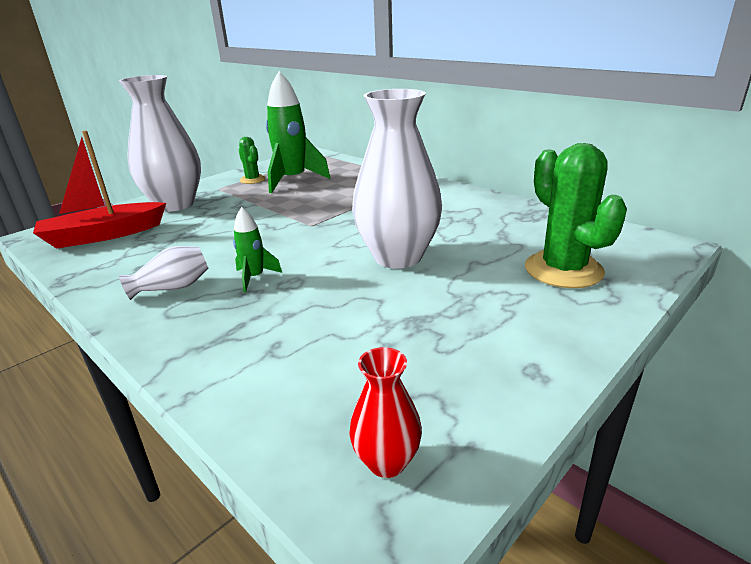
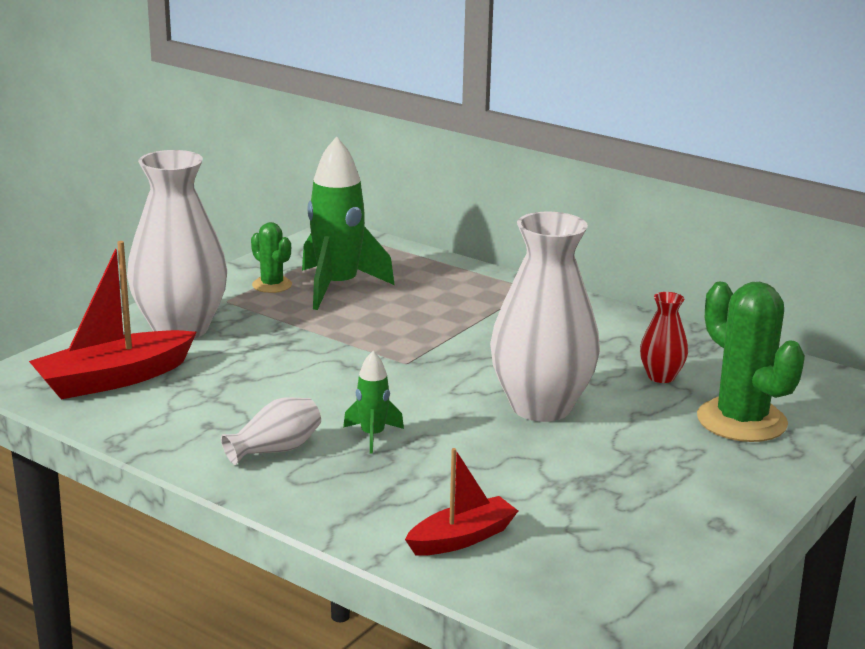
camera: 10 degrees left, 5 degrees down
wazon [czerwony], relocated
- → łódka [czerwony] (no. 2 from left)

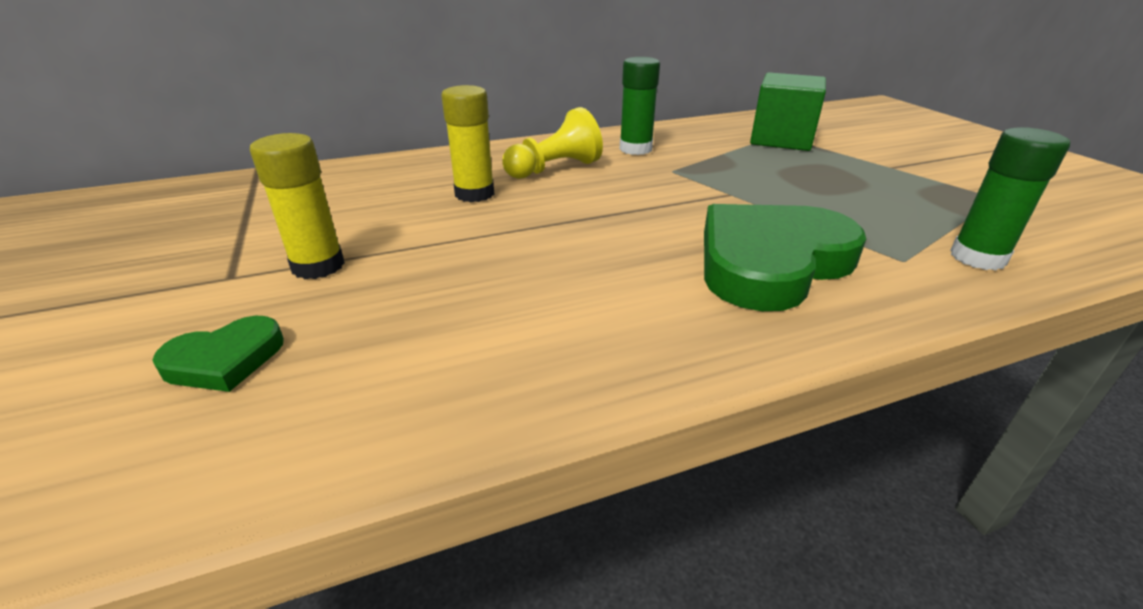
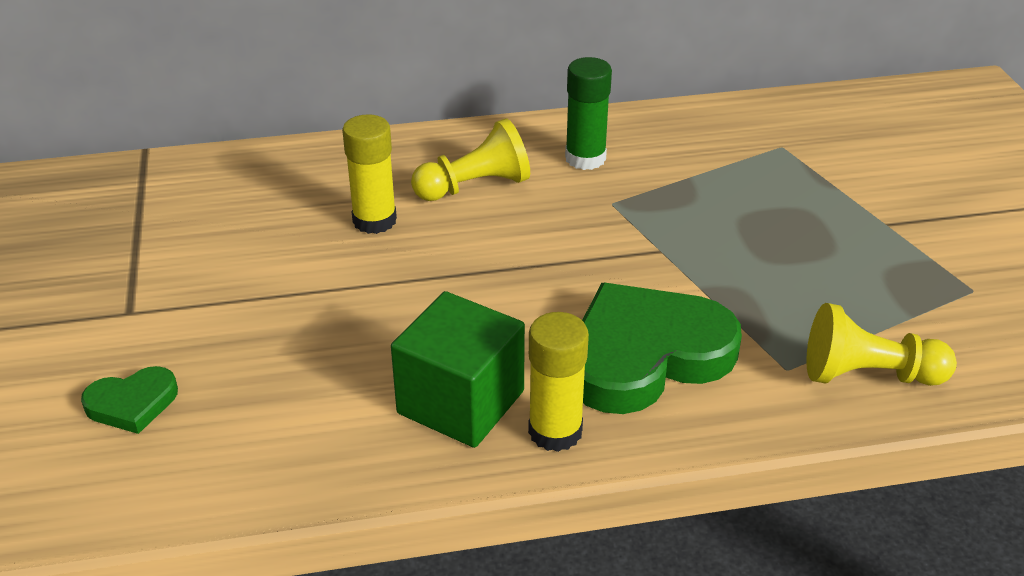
camera: 10 degrees right, 5 degrees up
klej w sztyfcie [żółty] (no. 1 from left in the first image) → klej w sztyfcie [żółty] (no. 2 from left), relocated
sześcian [zielony], relocated
klej w sztyfcie [zielony] (no. 2 from left) → pionek [żółty] (no. 2 from left)

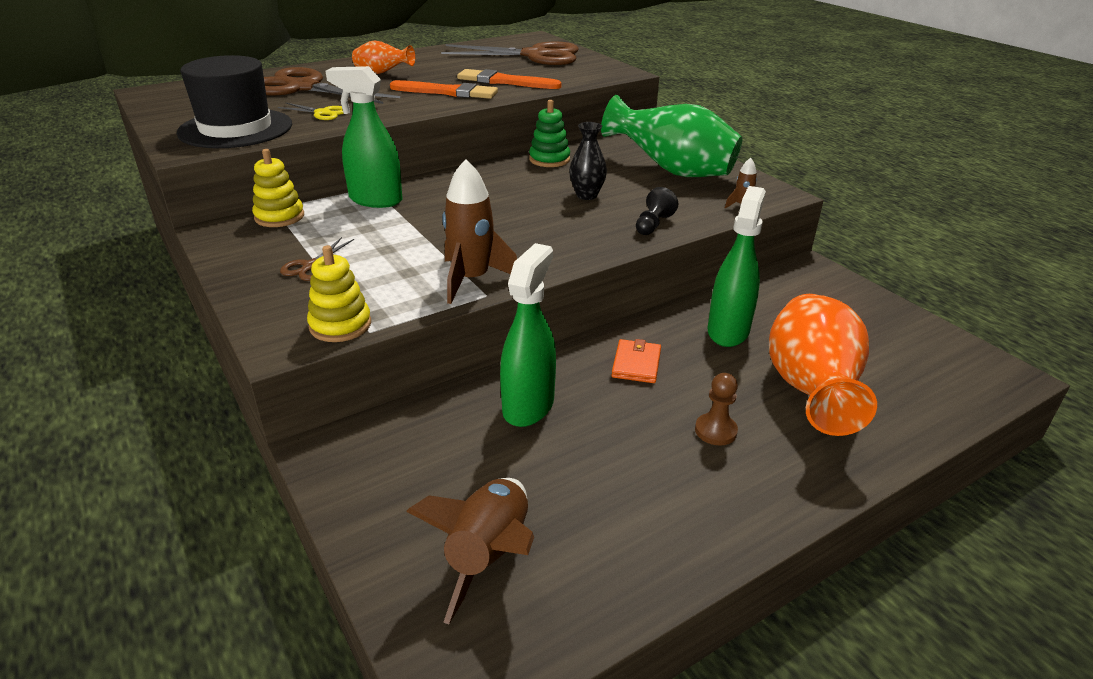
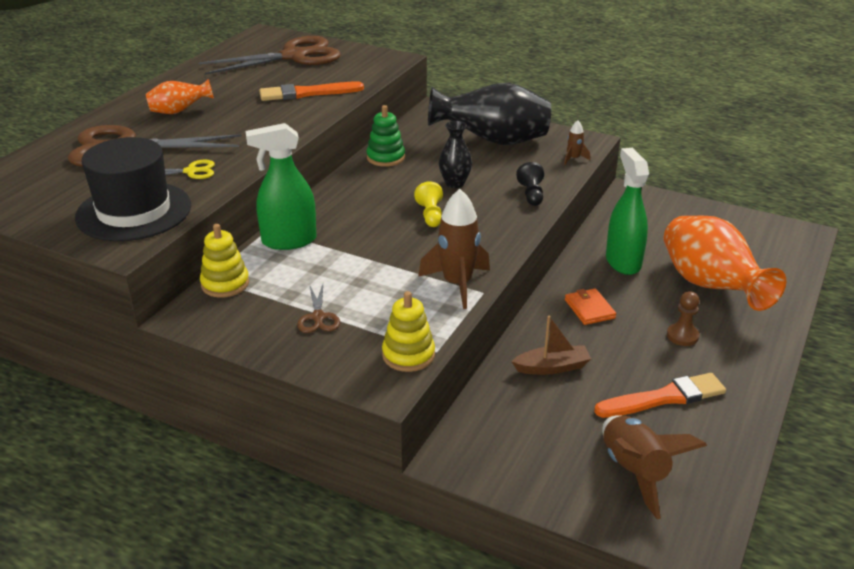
camera: 30 degrees left, 0 degrees up
pędzel [pomarańczowy] (no. 1 from left in the first image) → pędzel [pomarańczowy] (no. 2 from left), relocated
spryskiwacz [zielony] (no. 2 from left) → łódka [brązowy]
wazon [zielony] → wazon [czarny] (no. 2 from left)
- → pionek [żółty]

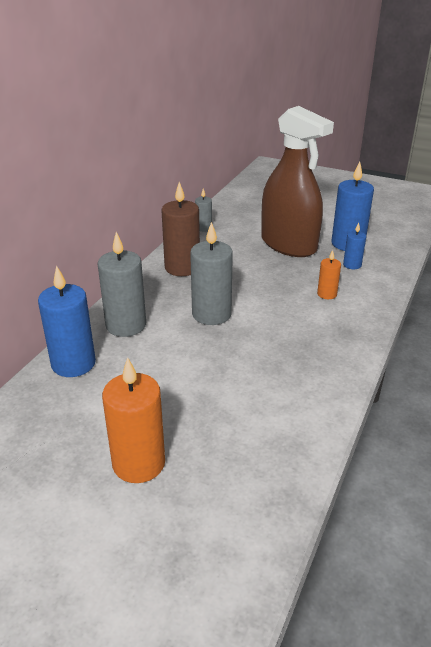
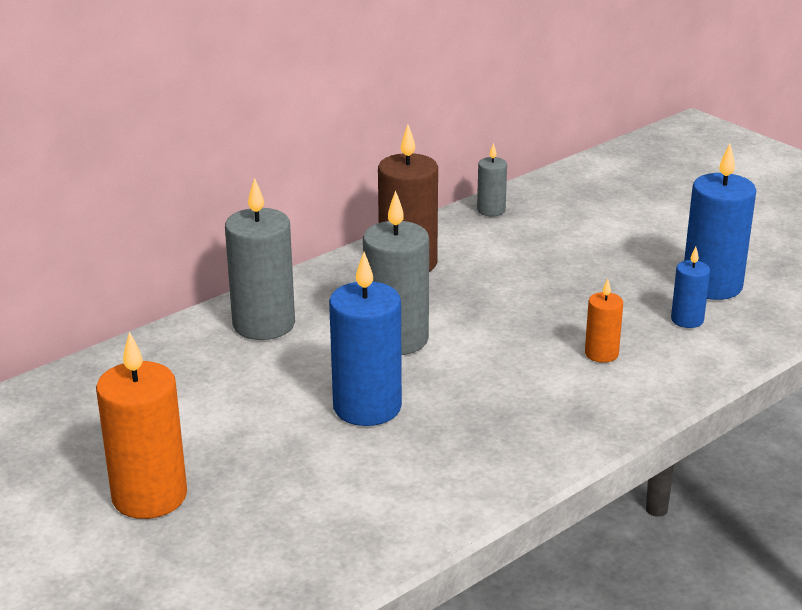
camera: 25 degrees right, 5 degrees down
świeca [niebieski] (no. 1 from left), relocated
spryskiwacz [brązowy] → -

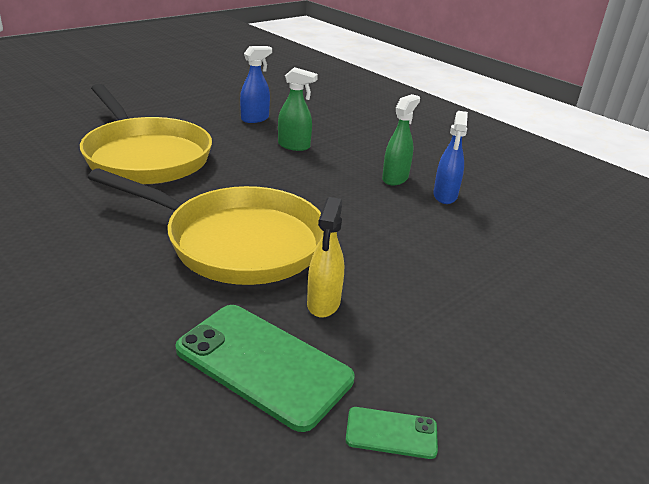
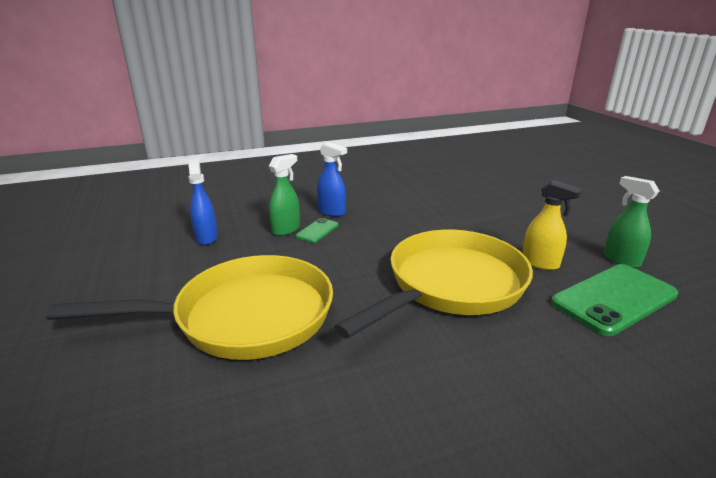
camera: 65 degrees left, 5 degrees down
telefon [zielony] (no. 2 from left in the first image) → telefon [zielony] (no. 1 from left), relocated
spryskiwacz [zielony] (no. 2 from left), relocated
spryskiwacz [niebieski] (no. 2 from left), relocated

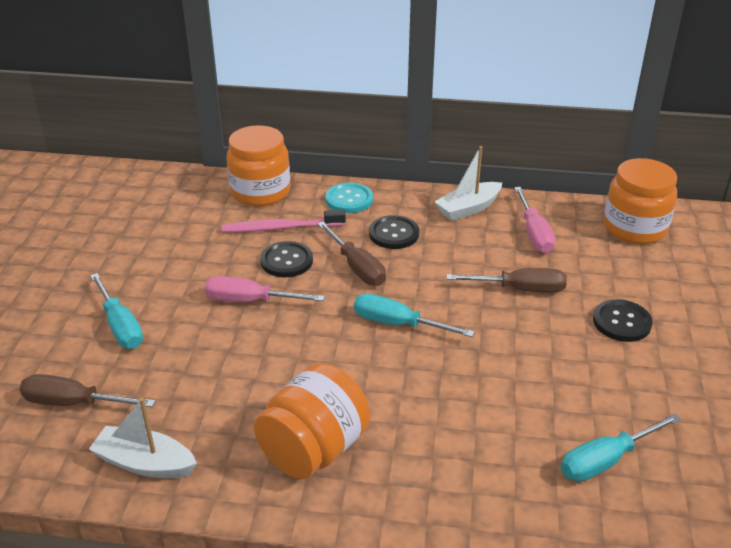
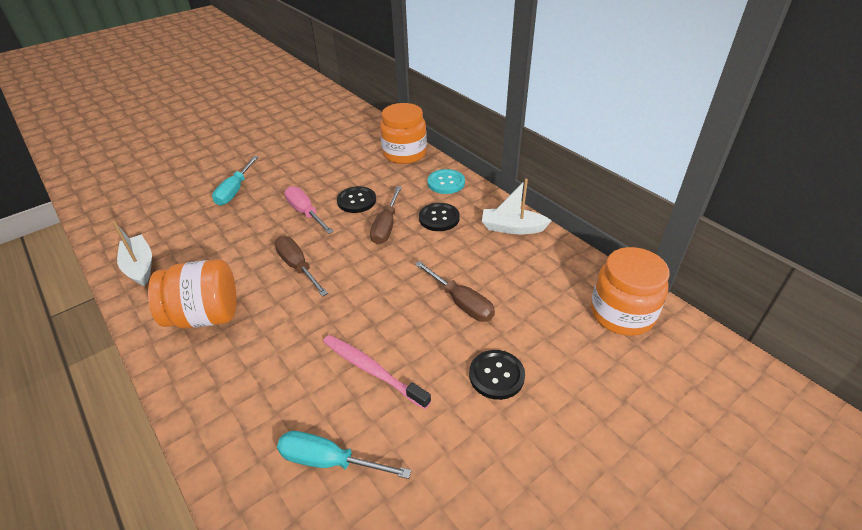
camera: 45 degrees right, 5 degrees up
śrubokręt [brązowy] (no. 1 from left), relocated
szczoteczka do zębów [różowy], relocated
śrubokręt [turkusowy] (no. 2 from left) → -
śrubokręt [różowy] (no. 2 from left) → -

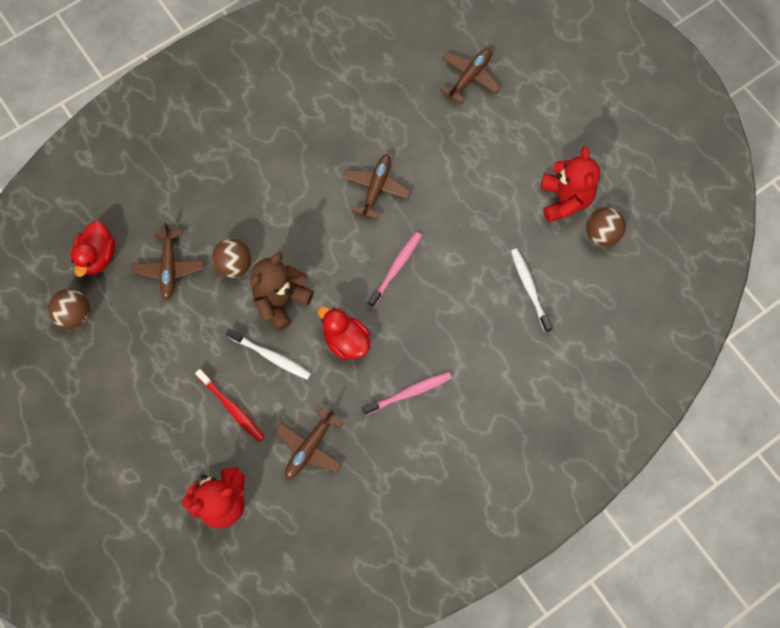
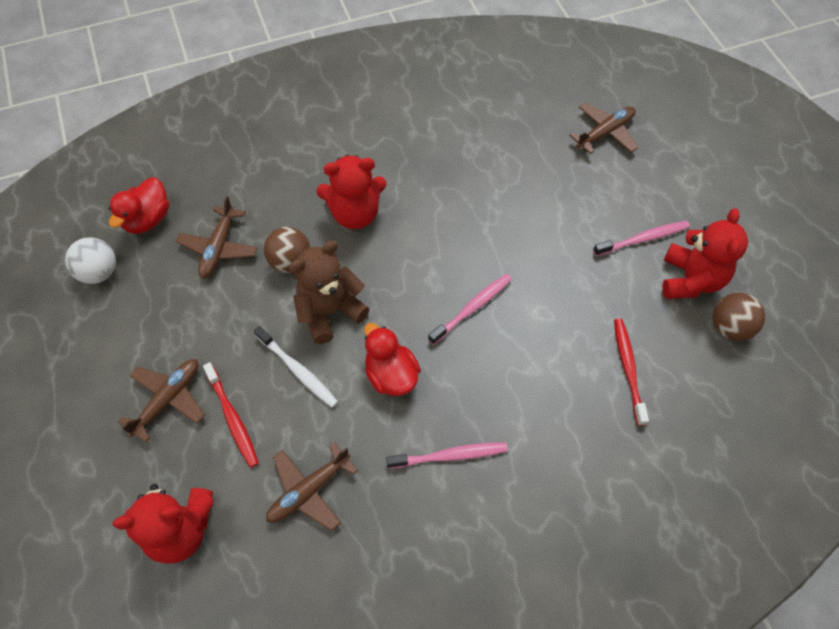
camera: 15 degrees right, 10 degrees down
piłka [brązowy] (no. 1 from left) → piłka [biały]
samolot [brązowy] (no. 3 from left in the first image) → samolot [brązowy] (no. 1 from left), relocated
szczoteczka do zębów [biały] (no. 2 from left) → szczoteczka do zębów [czerwony] (no. 2 from left)
- → miś [czerwony] (no. 2 from left)
- → szczoteczka do zębów [różowy] (no. 3 from left)

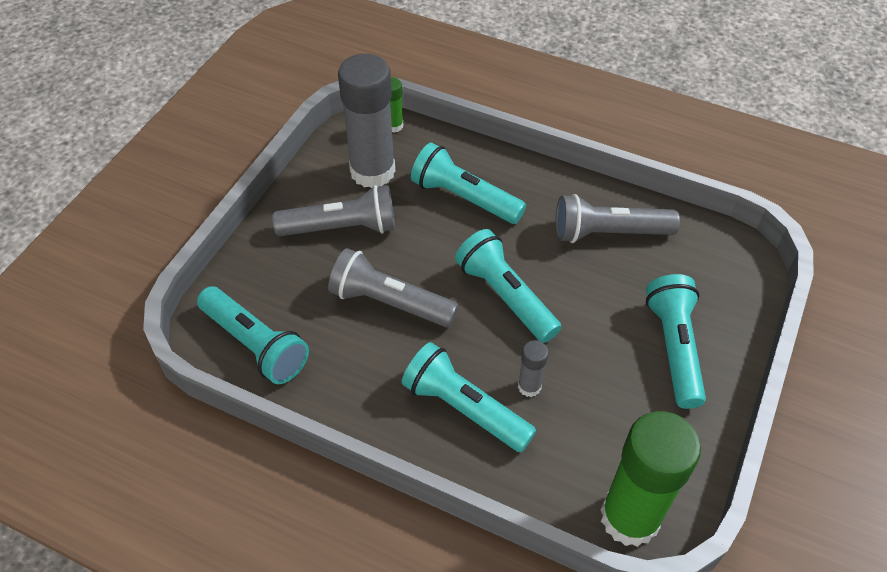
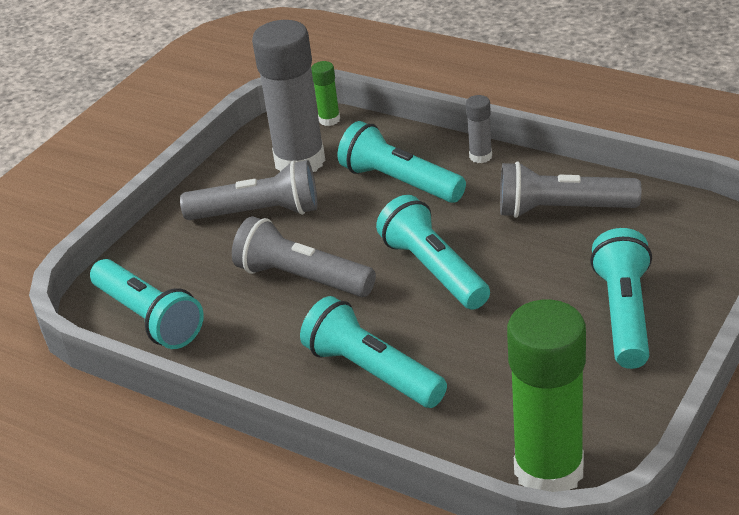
camera: 10 degrees right, 15 degrees down
klej w sztyfcie [szary] (no. 2 from left), relocated

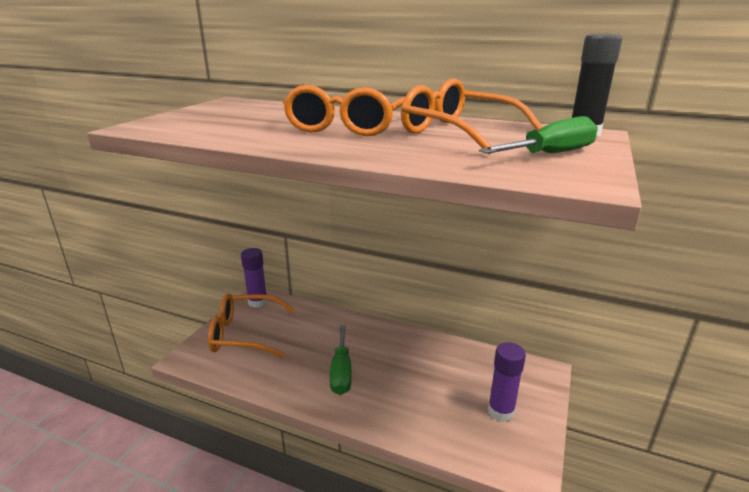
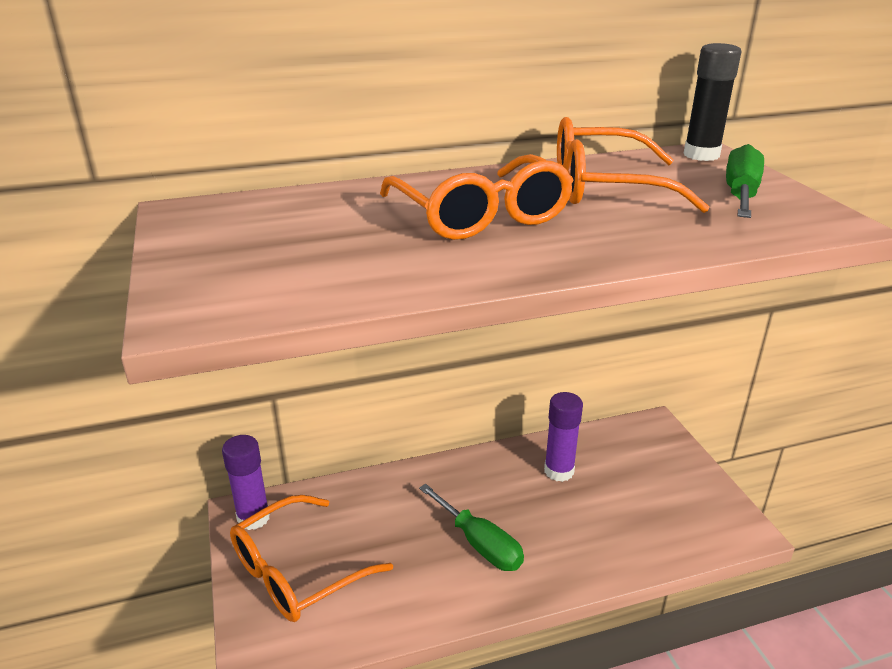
camera: 40 degrees left, 5 degrees up
klej w sztyfcie [fioletowy] (no. 2 from left), relocated

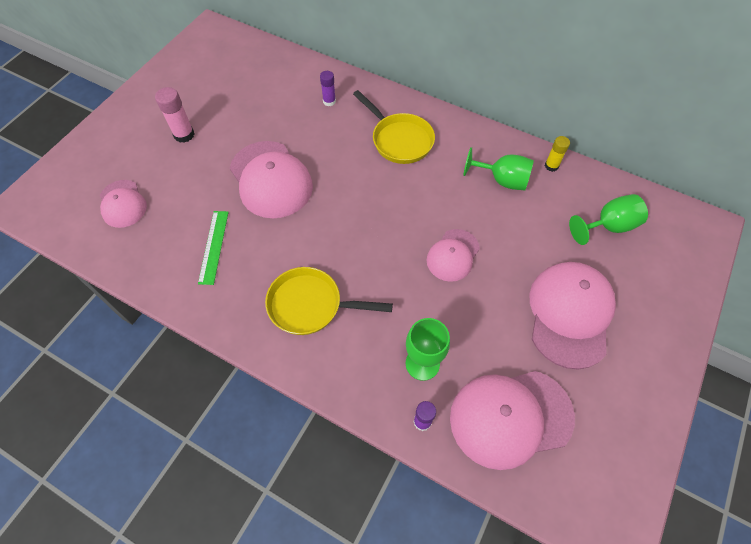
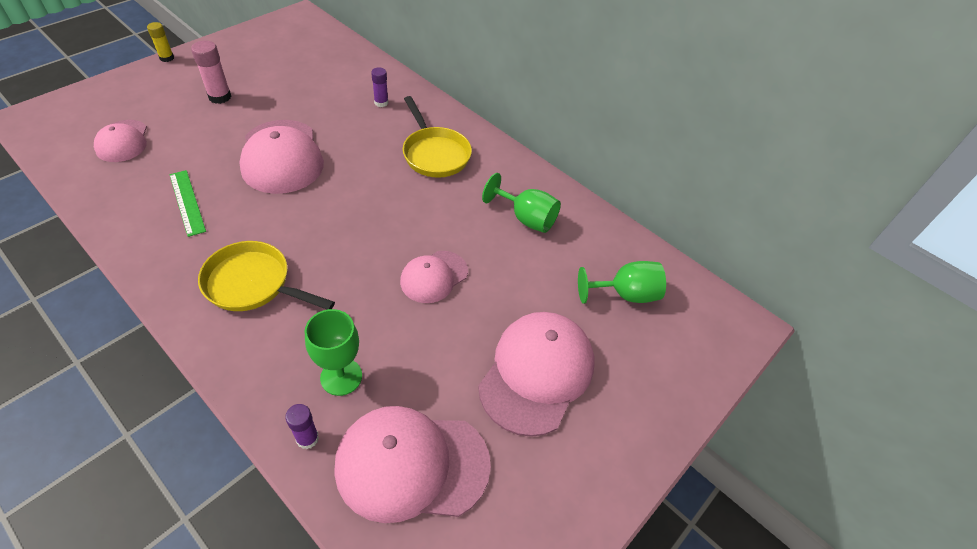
camera: 10 degrees right, 10 degrees down
linijka [zielony], 45 degrees counterclockwise
klej w sztyfcie [żółty], relocated

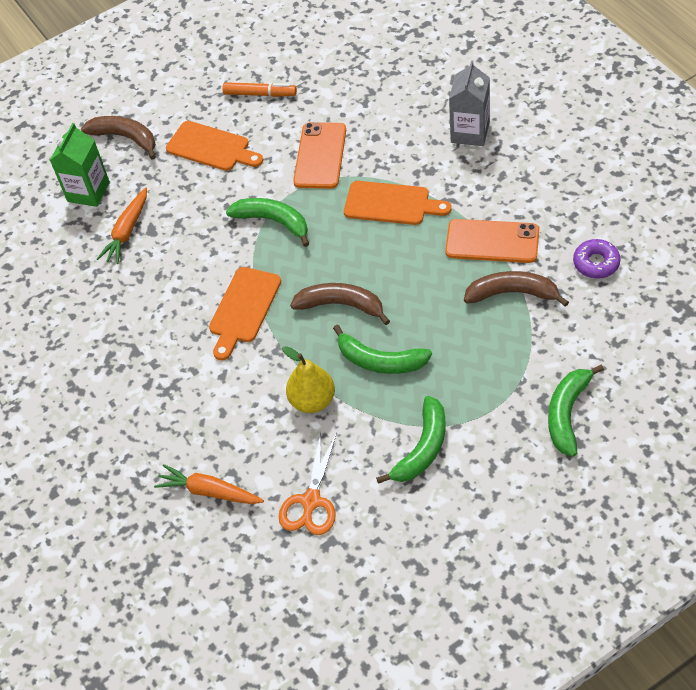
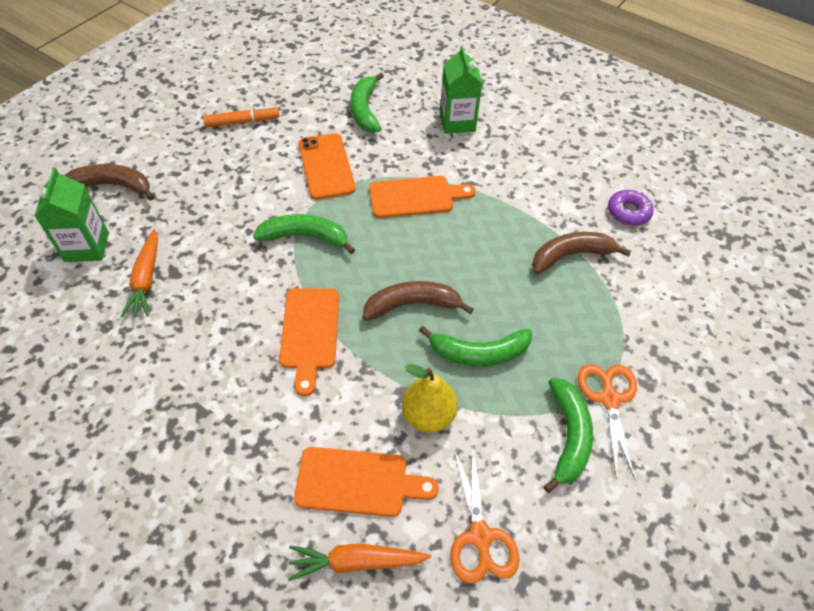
camera: 30 degrees left, 0 degrees up
deska do krojenia [pomarańczowy] (no. 1 from left in the first image) → deska do krojenia [pomarańczowy] (no. 2 from left), relocated
telefon [pomarańczowy] (no. 2 from left) → -
karton mleka [szary] → karton mleka [zielony] (no. 2 from left)
banan [zielony] (no. 4 from left in the first image) → banan [zielony] (no. 2 from left), relocated
- → nożyczki [pomarańczowy] (no. 2 from left)

